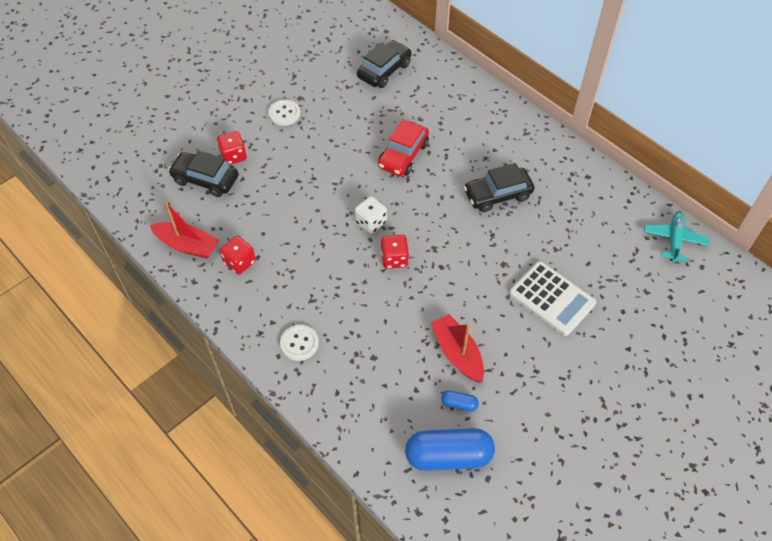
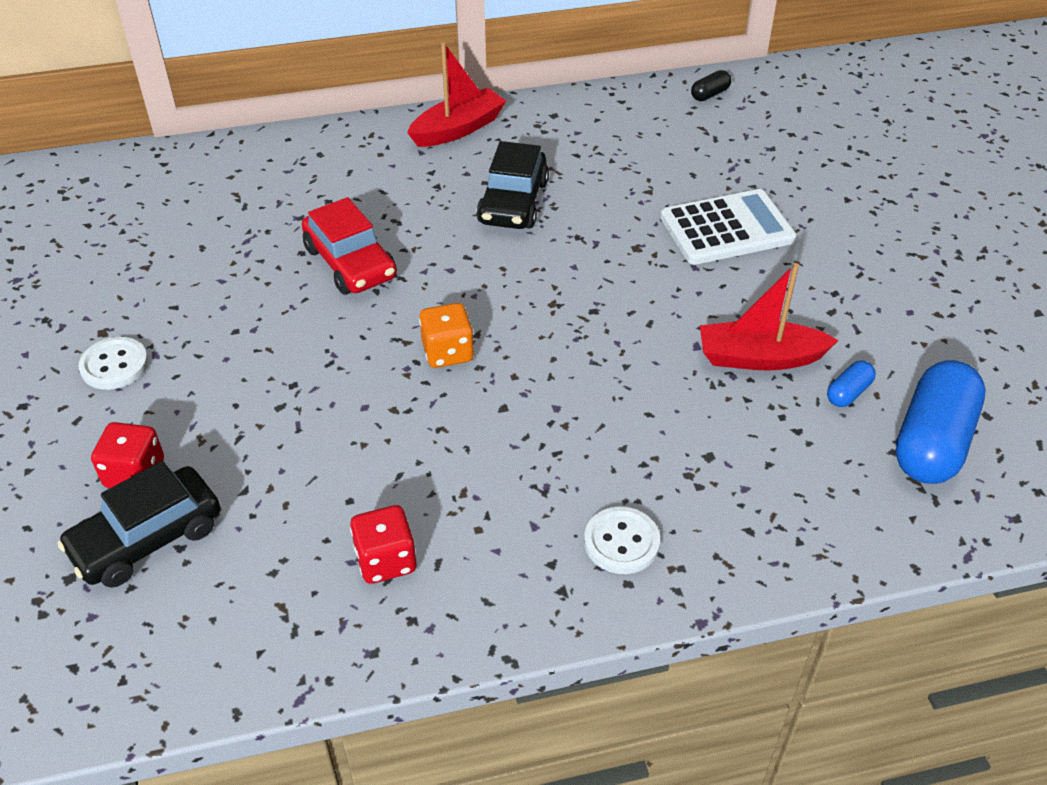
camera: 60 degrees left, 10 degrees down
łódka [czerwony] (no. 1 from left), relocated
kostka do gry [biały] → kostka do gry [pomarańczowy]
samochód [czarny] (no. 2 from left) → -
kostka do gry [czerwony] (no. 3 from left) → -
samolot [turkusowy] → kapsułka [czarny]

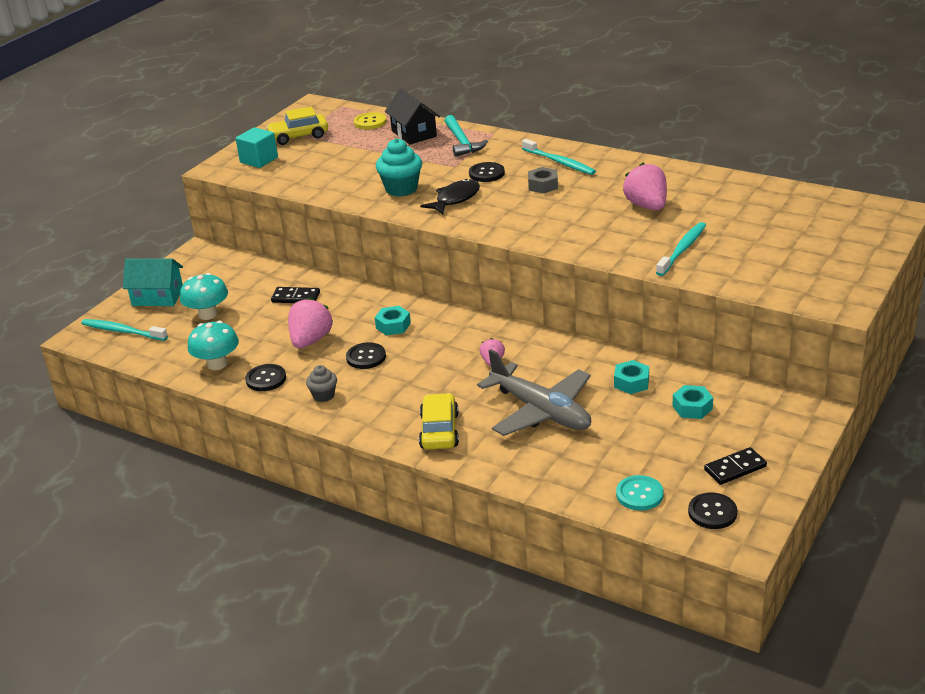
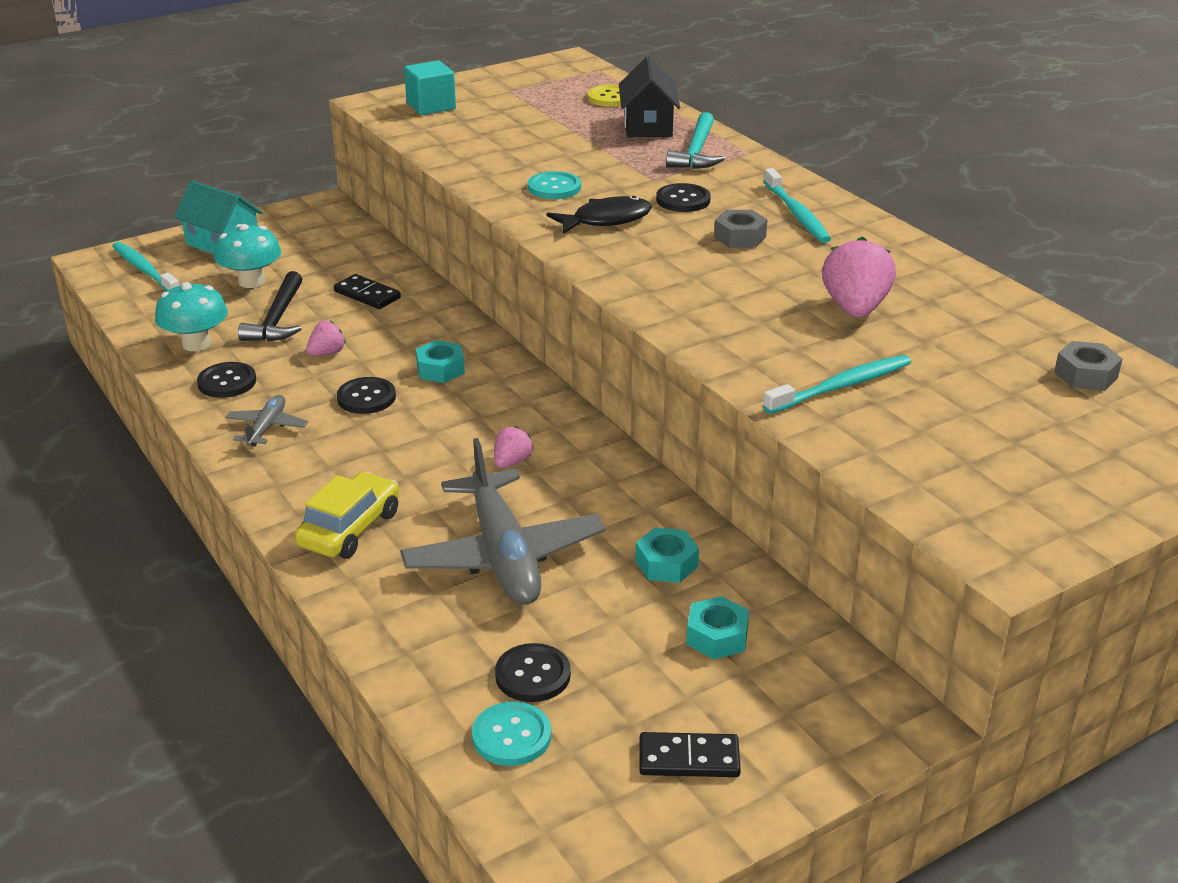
camera: 25 degrees right, 0 degrees up
samochód [żółty] (no. 1 from left) → -
truskawka [różowy] (no. 1 from left), x0.54
muffinka [szary] → samolot [szary] (no. 1 from left)
muffinka [turkusowy] → guzik [turkusowy] (no. 2 from left)
guzik [czarny] (no. 4 from left in the first image) → guzik [czarny] (no. 3 from left), relocated
- → młotek [czarny]
- → nakrętka [szary] (no. 2 from left)

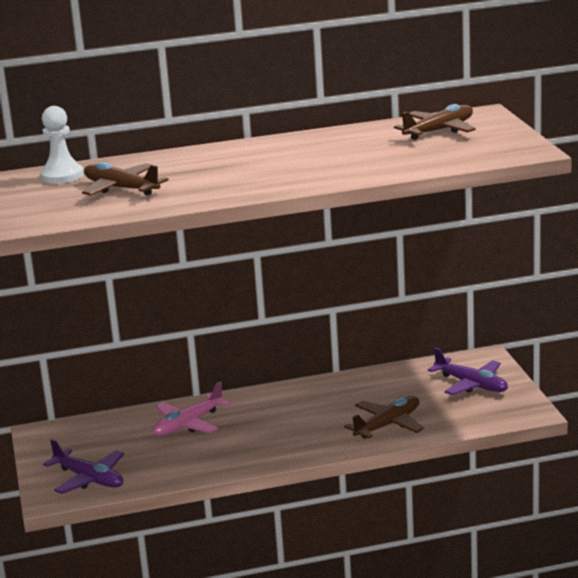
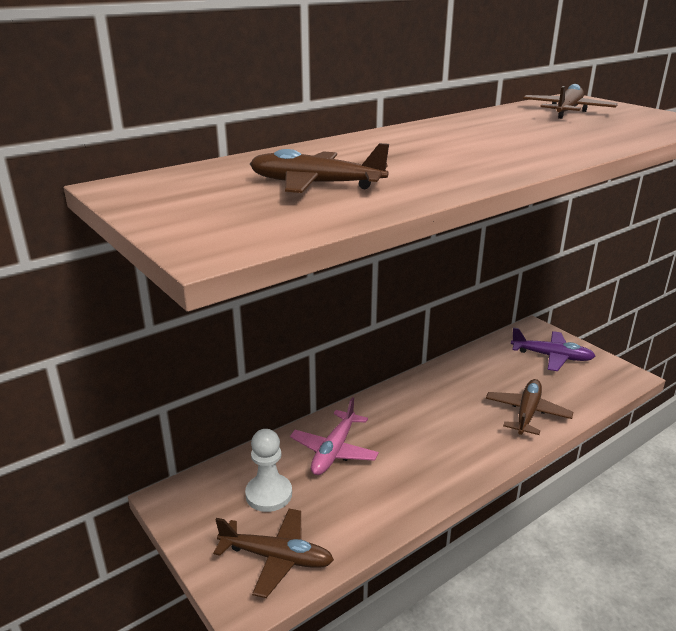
camera: 25 degrees left, 5 degrees up
pionek [biały], relocated
samolot [fioletowy] (no. 1 from left) → samolot [brązowy] (no. 1 from left)

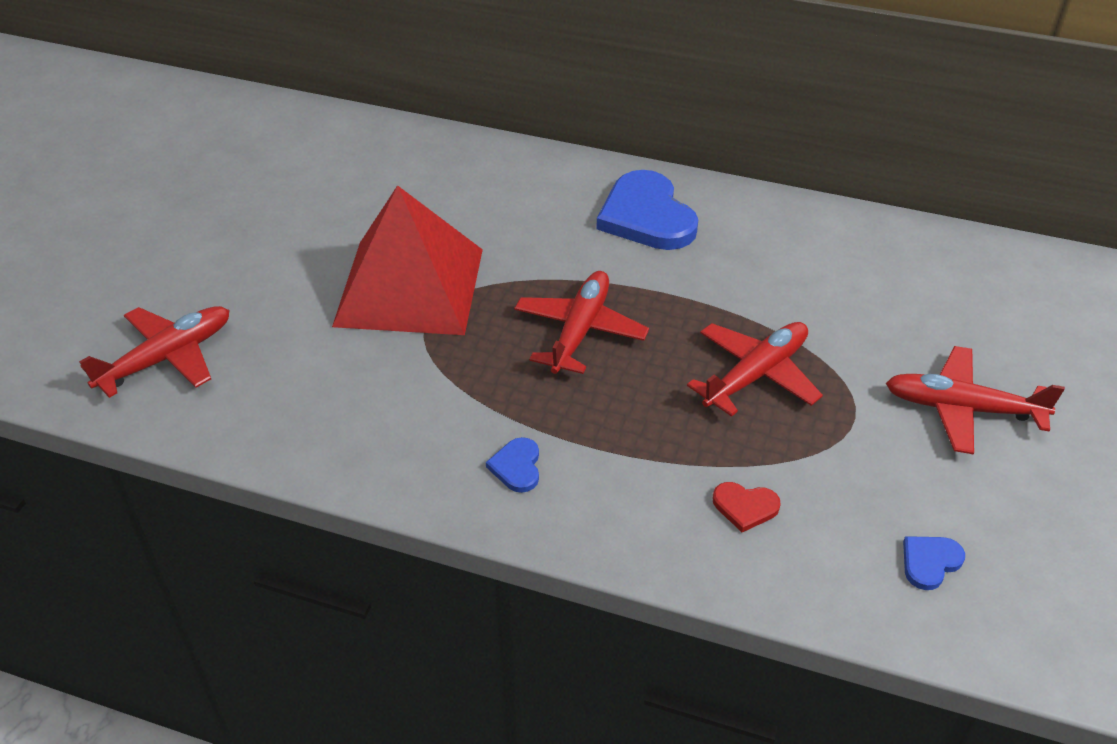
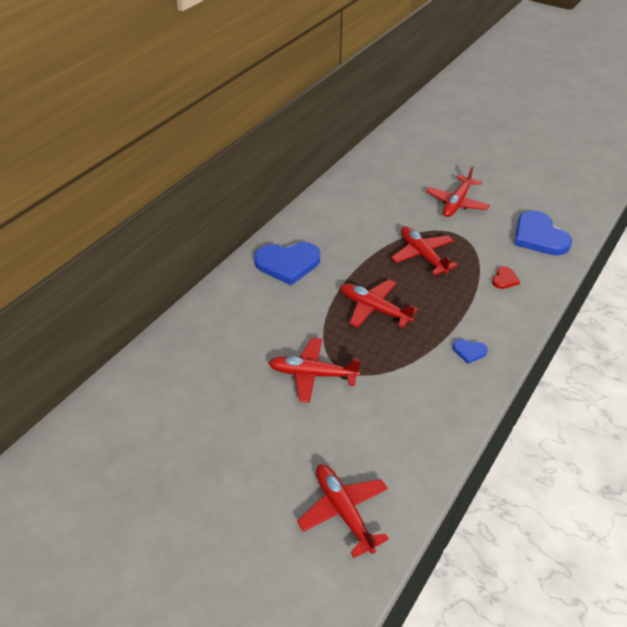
camera: 75 degrees left, 0 degrees up
piramida [czerwony] → samolot [czerwony] (no. 1 from left)
serce [niebieski] (no. 3 from left), x2.21

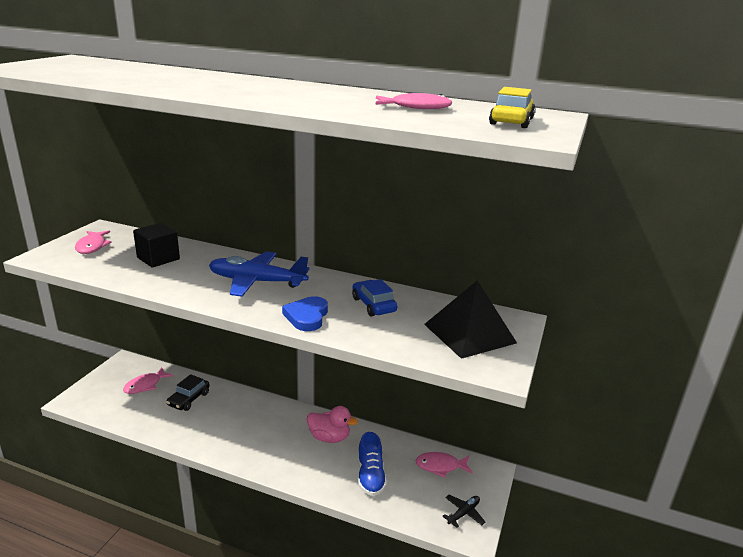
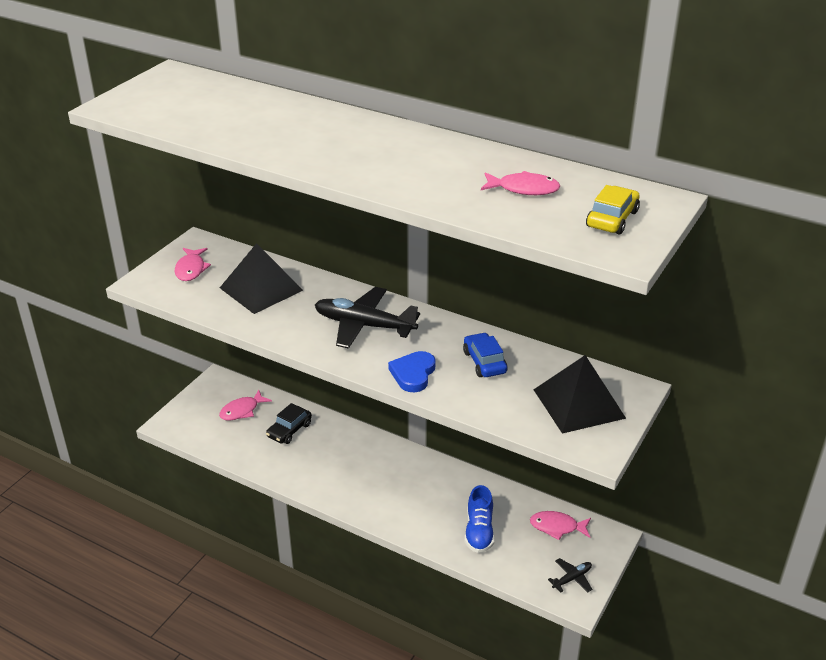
camera: 10 degrees right, 10 degrees up
sześcian [czarny] → piramida [czarny] (no. 1 from left)
samolot [niebieski] → samolot [czarny] (no. 1 from left)
kaczka [różowy] → -

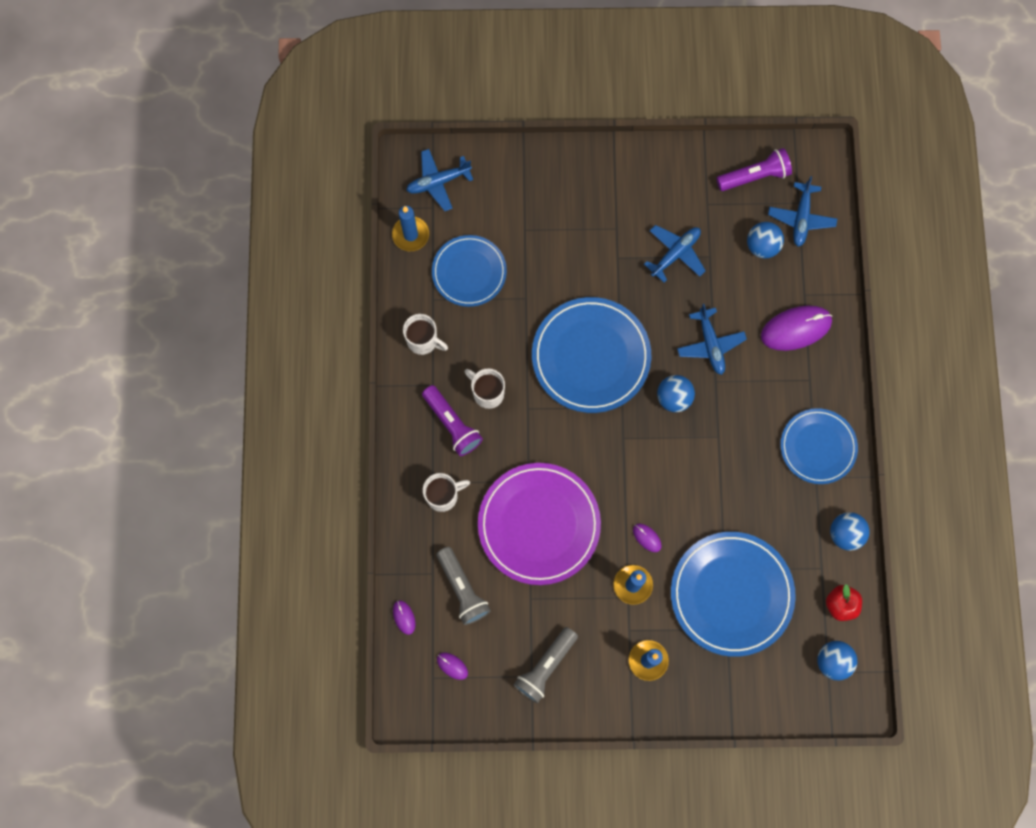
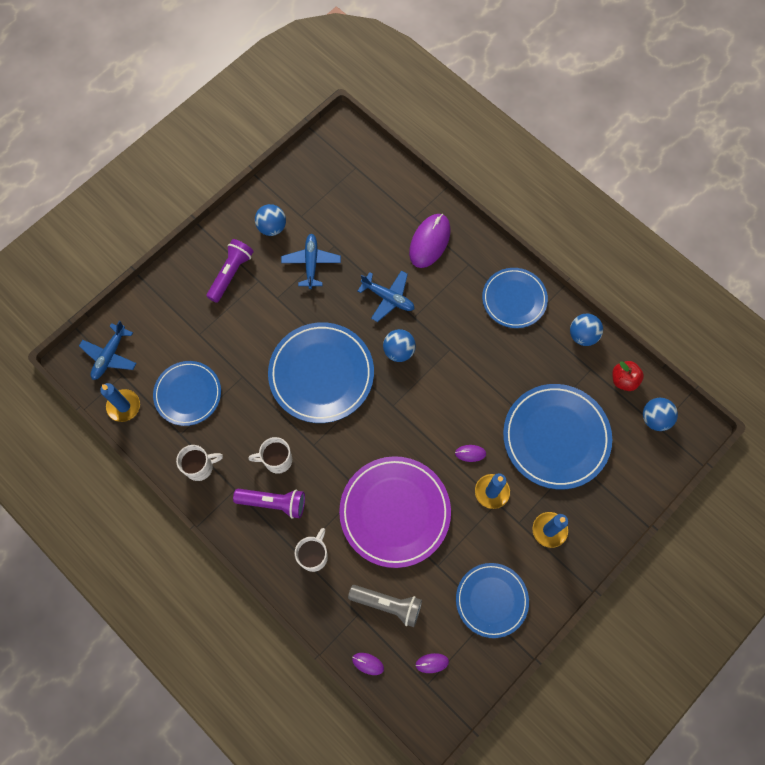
camera: 45 degrees left, 5 degrees down
latarka [szary] (no. 2 from left) → talerz [niebieski] (no. 3 from left)
latarka [fioletowy] (no. 2 from left in the first image) → latarka [fioletowy] (no. 1 from left), relocated
piłka [niebieski] (no. 2 from left in the first image) → piłka [niebieski] (no. 1 from left), relocated
samolot [niebieski] (no. 4 from left) → -

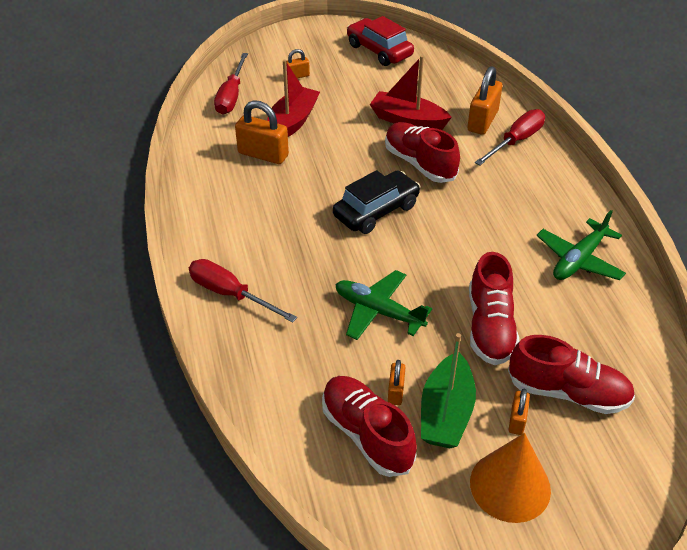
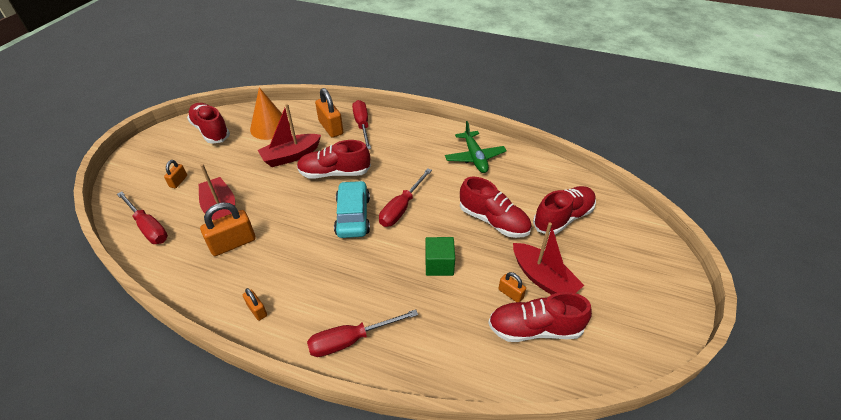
camera: 55 degrees left, 0 degrees up
samochód [czarny] → samochód [turkusowy]
samolot [zielony] (no. 1 from left) → sześcian [zielony]
samochód [czerwony] → but [czerwony] (no. 1 from left)
łódka [zielony] → łódka [czerwony] (no. 3 from left)
stożek [pomarańczowy], relocated
kłódka [pomarańczowy] (no. 5 from left in the first image) → kłódka [pomarańczowy] (no. 3 from left), relocated
- → śrubokręt [czerwony] (no. 4 from left)

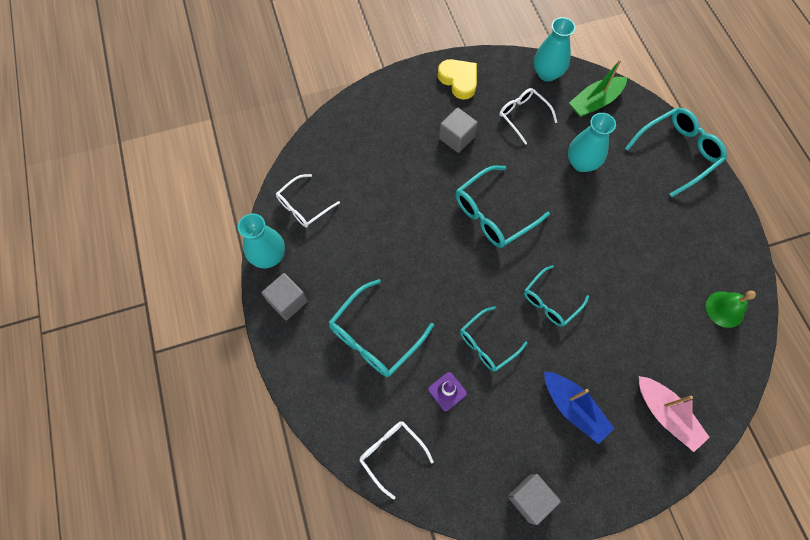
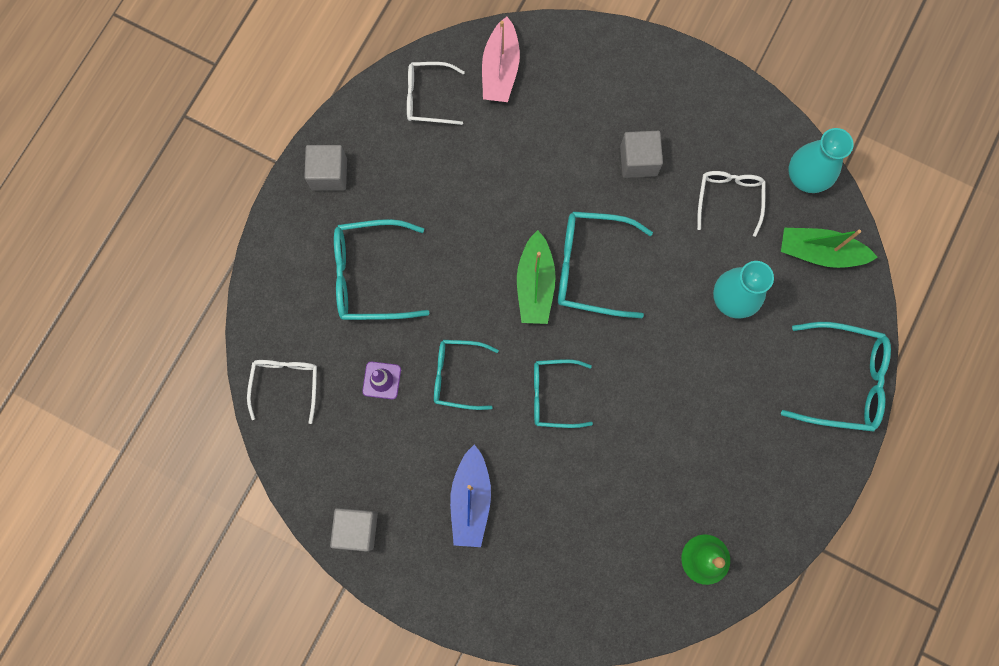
camera: 45 degrees right, 10 degrees up
wazon [turkusowy] (no. 1 from left) → -
serce [żółty] → -
łódka [różowy], relocated
- → łódka [zielony] (no. 1 from left)

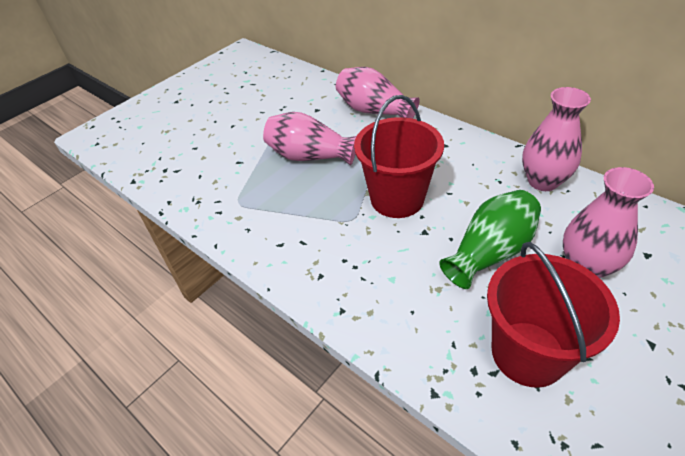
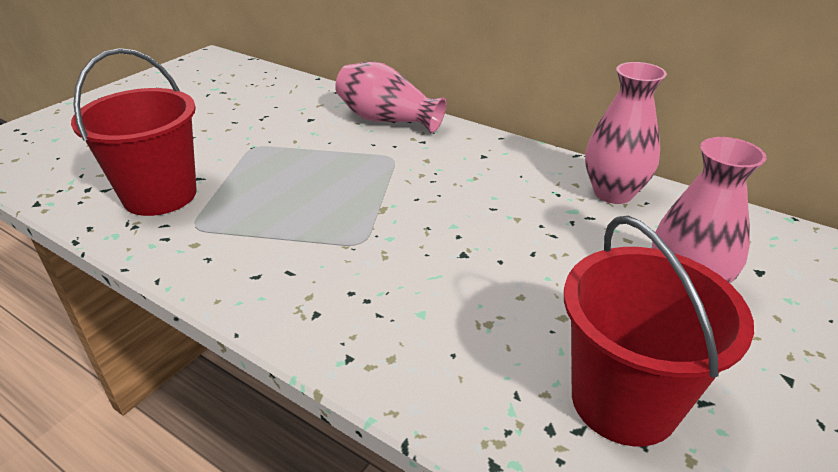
camera: 10 degrees left, 10 degrees down
wazon [różowy] (no. 1 from left) → -
wiadro [czerwony] (no. 1 from left), relocated
wazon [zielony] → -

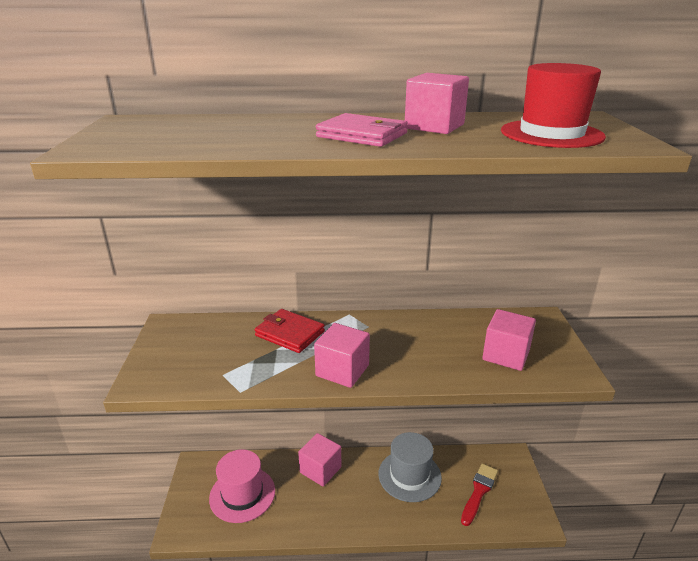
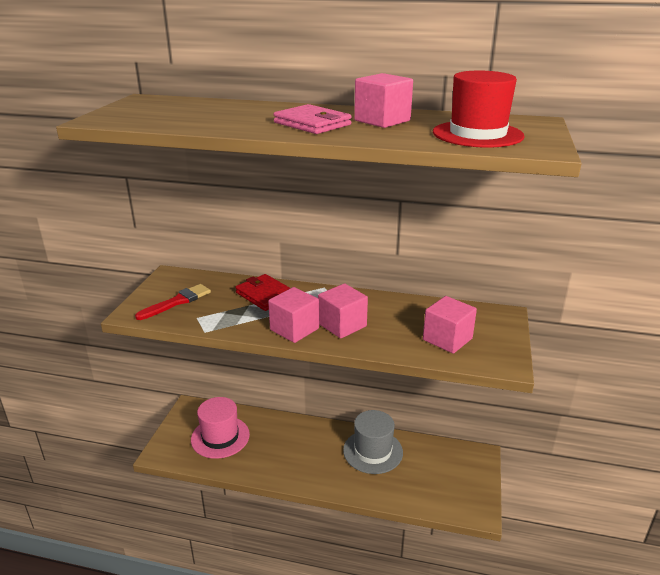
camera: 15 degrees right, 0 degrees up
sześcian [różowy] (no. 1 from left in the first image) → sześcian [różowy] (no. 2 from left), relocated
pędzel [czerwony], relocated

